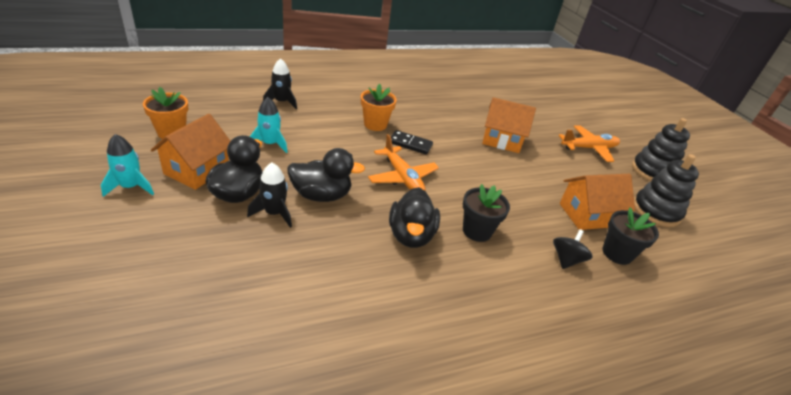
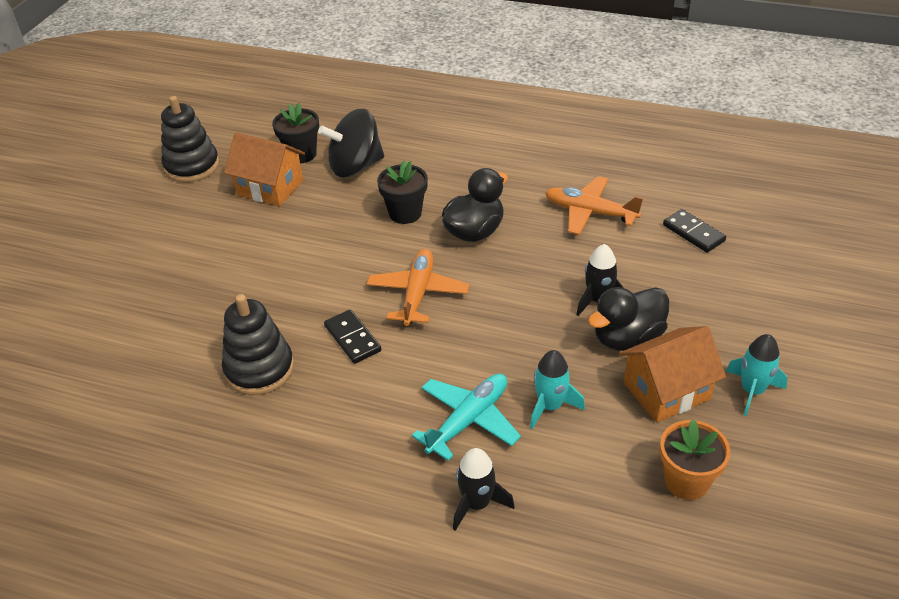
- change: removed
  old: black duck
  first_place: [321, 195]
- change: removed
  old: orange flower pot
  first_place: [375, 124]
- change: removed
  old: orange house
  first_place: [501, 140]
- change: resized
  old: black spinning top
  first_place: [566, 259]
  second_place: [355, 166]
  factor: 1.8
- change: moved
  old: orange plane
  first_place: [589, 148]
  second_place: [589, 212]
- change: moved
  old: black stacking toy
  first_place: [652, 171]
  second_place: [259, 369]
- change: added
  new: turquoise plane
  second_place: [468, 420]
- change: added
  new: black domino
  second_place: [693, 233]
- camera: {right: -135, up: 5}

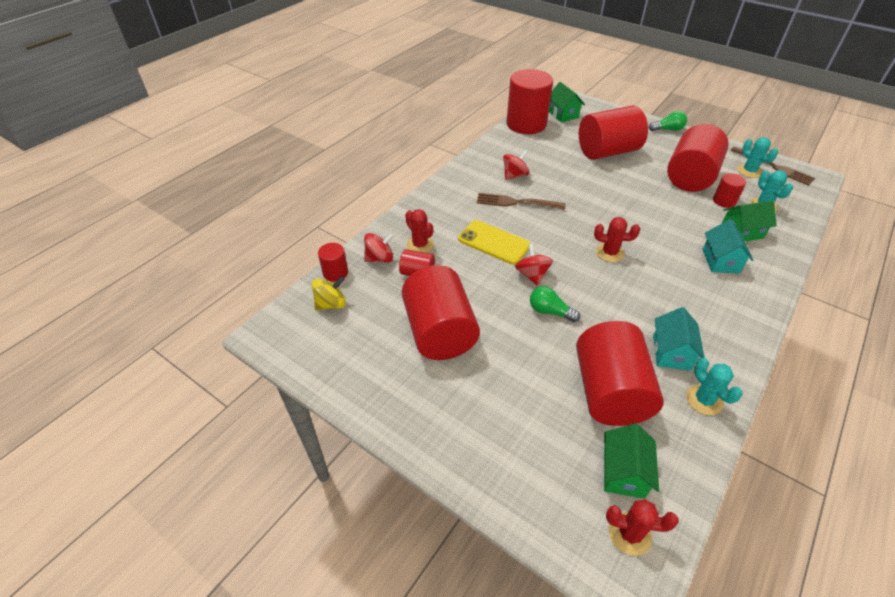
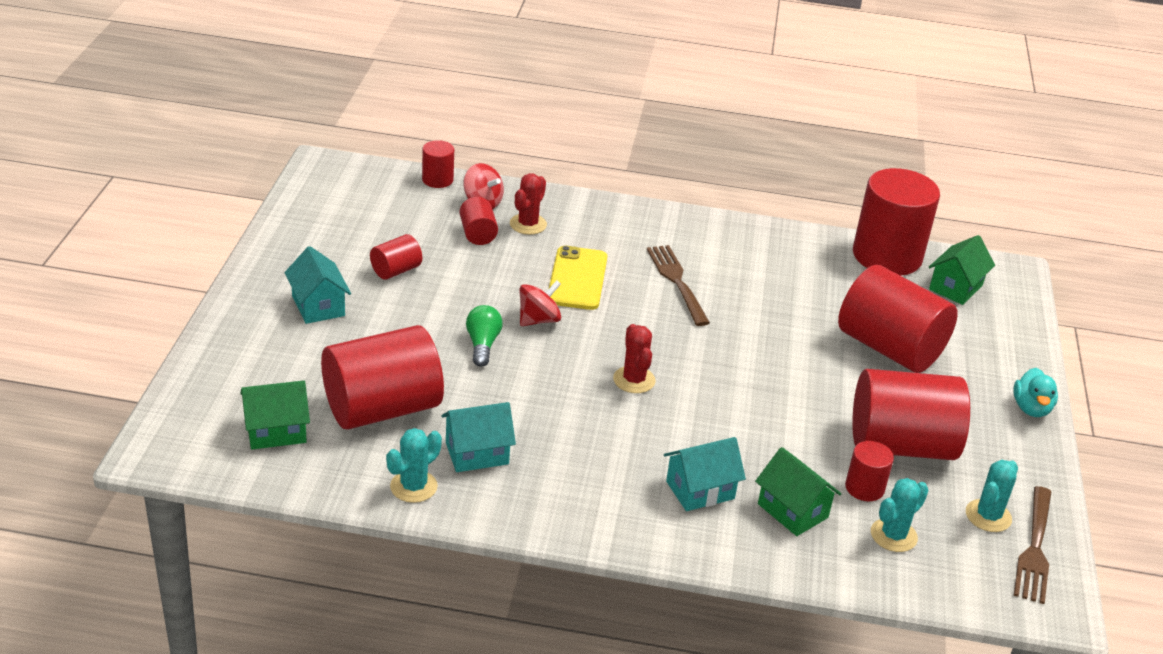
- change: removed
  old: yellow spinning top
  first_place: [331, 304]
- change: resized
  old: red cylinder
  first_place: [439, 332]
  second_place: [396, 270]
  factor: 0.46
- change: removed
  old: red spinning top
  first_place: [514, 175]
- change: removed
  old: red cactus
  first_place: [629, 533]
- change: replaced
  old: green light bulb
  new: turquoise duck
  first_place: [668, 129]
  second_place: [1031, 408]
- change: added
  new: turquoise house
  second_place: [318, 306]
- camera: {right: 60, up: -10}

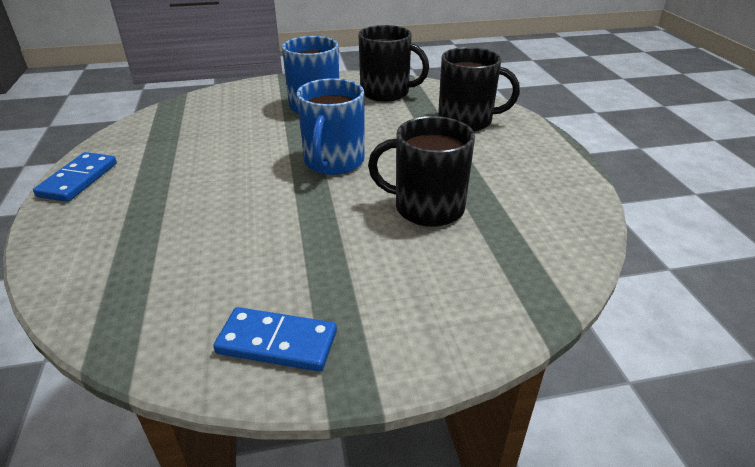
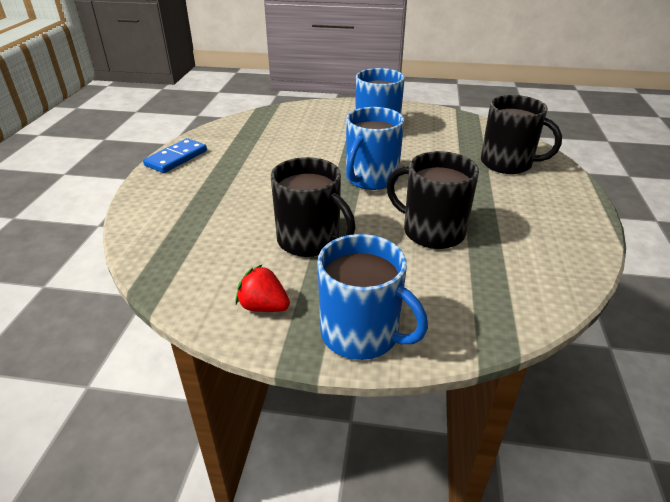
- change: replaced
  old: blue domino
  new: red strawberry
  first_place: [277, 343]
  second_place: [263, 307]
- change: moved
  old: black mug
  first_place: [386, 93]
  second_place: [310, 240]
- change: added
  new: blue mug
  second_place: [361, 334]
- camera: {right: 20, up: 0}

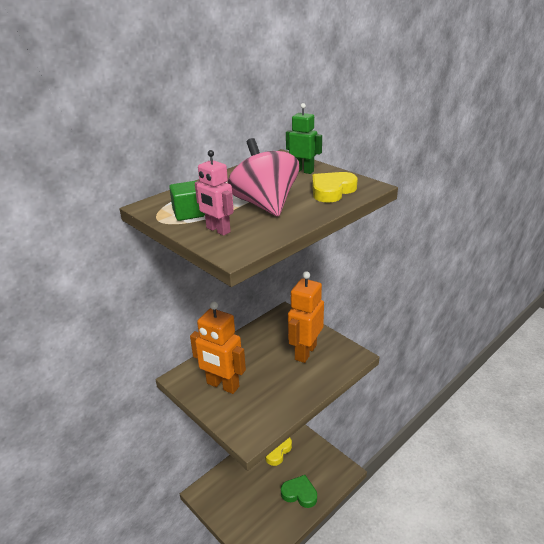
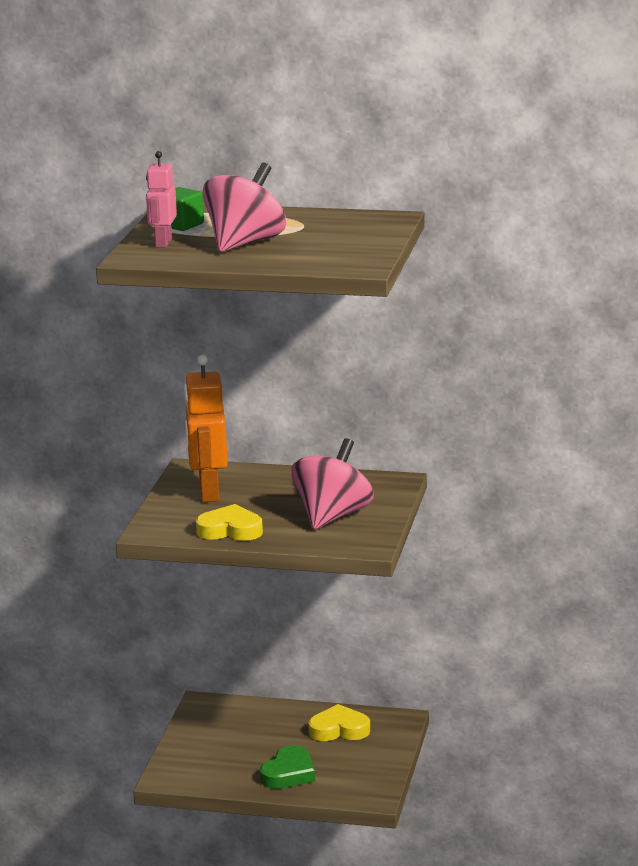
- change: turned
  old: green heart
  first_place: [299, 493]
  second_place: [289, 773]
  degrees: 45
- change: removed
  old: green robot
  first_place: [303, 171]
- change: replaced
  old: orange robot
  new: pink spinning top
  first_place: [305, 352]
  second_place: [332, 516]
- change: moved
  old: yellow heart
  first_place: [332, 191]
  second_place: [230, 530]
- camera: {right: 55, up: -10}

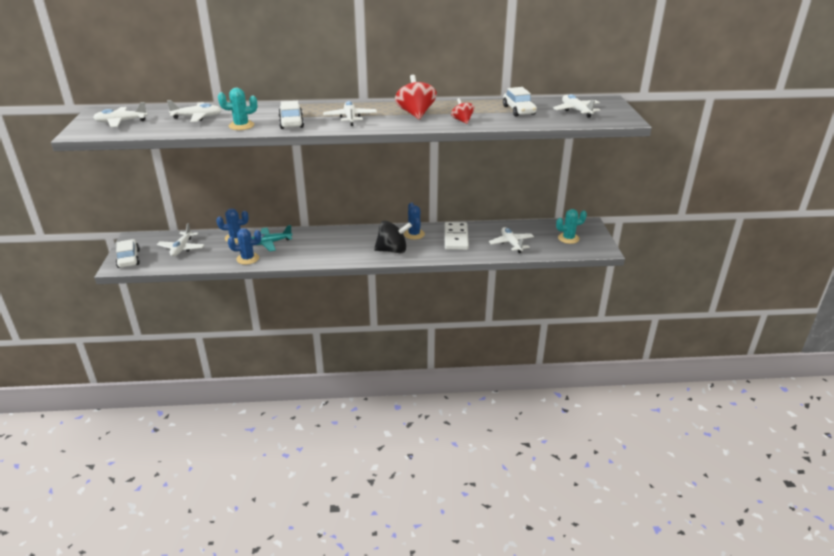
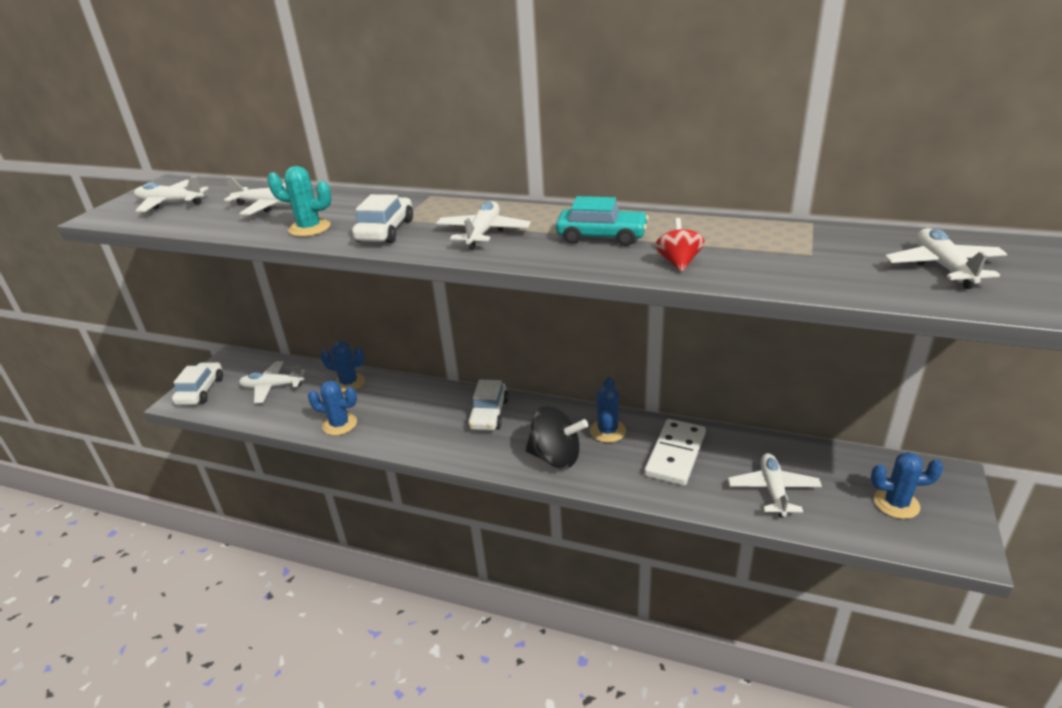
- change: turned
  old: white plane
  first_place: [182, 248]
  second_place: [272, 387]
  degrees: 60
- change: removed
  old: turquoise plane
  first_place: [270, 243]
- change: replaced
  old: red spinning top
  new: turquoise car
  first_place: [415, 114]
  second_place: [601, 237]
- change: moved
  old: white car
  first_place: [518, 110]
  second_place: [489, 414]
- change: recoloured
  old: turquoise cactus
  new: blue cactus
  first_place: [568, 238]
  second_place: [896, 503]
- camera: {right: 25, up: 0}

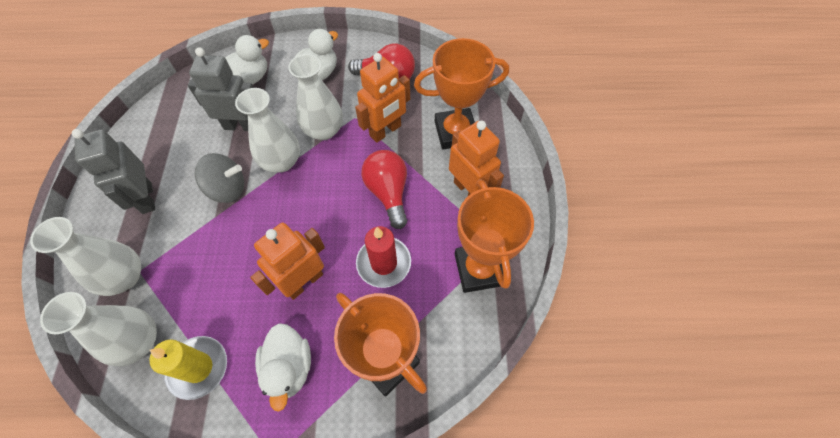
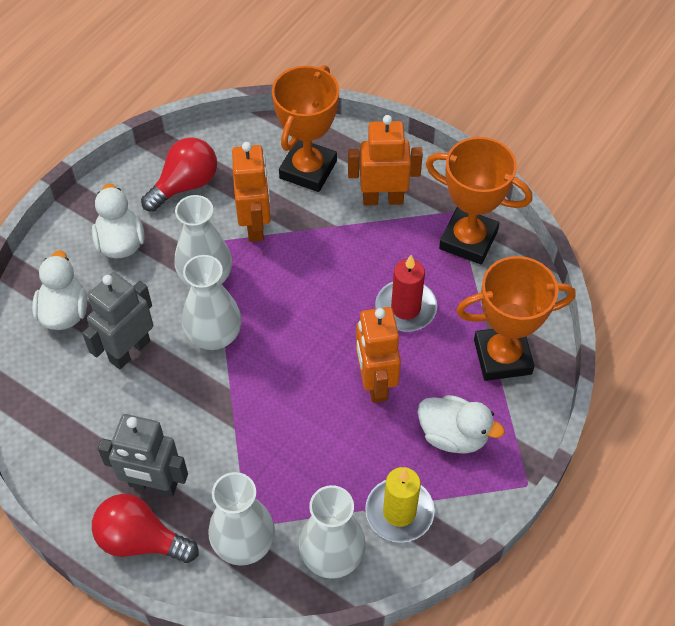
- change: removed
  old: grey spinning top
  first_place: [227, 189]
- change: moved
  old: red light bulb
  first_place: [388, 192]
  second_place: [141, 540]
- camera: {right: -55, up: -5}

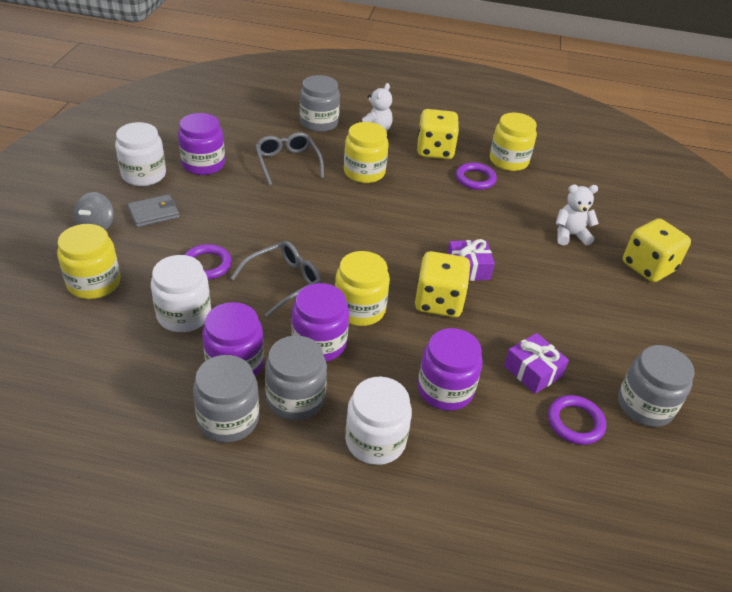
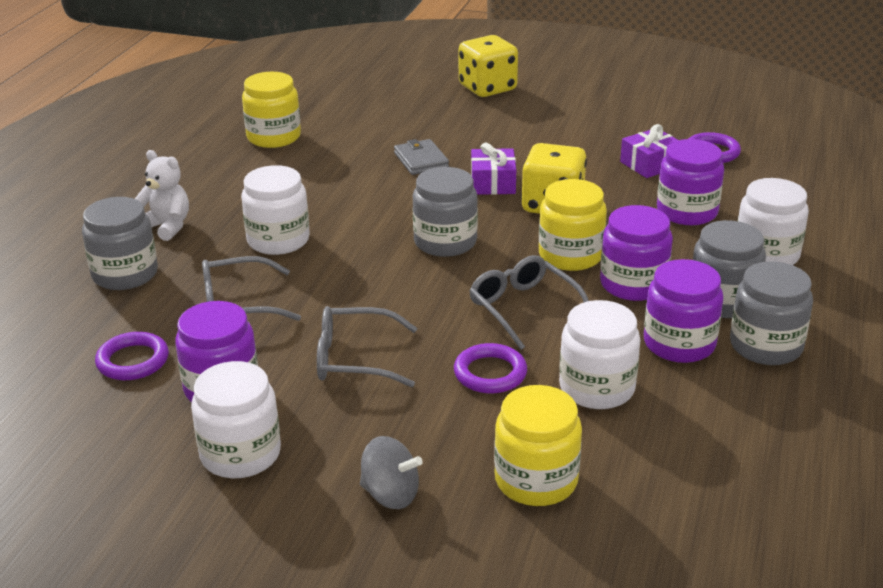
- change: moved
  old: grey wallet
  first_place: [154, 213]
  second_place: [421, 160]
- change: recoloured
  old: yellow jar
  new: white jar
  first_place: [364, 172]
  second_place: [278, 240]
- change: removed
  old: yellow dice
  first_place: [435, 150]
- change: moved
  old: purple ring
  first_place: [475, 179]
  second_place: [133, 361]
- change: removed
  old: white teddy bear
  first_place: [570, 235]
- change: moved
  old: grey jar
  first_place: [645, 405]
  second_place: [445, 242]
- change: added
  new: grey glasses
  second_place: [355, 359]
- camera: {right: -80, up: -10}

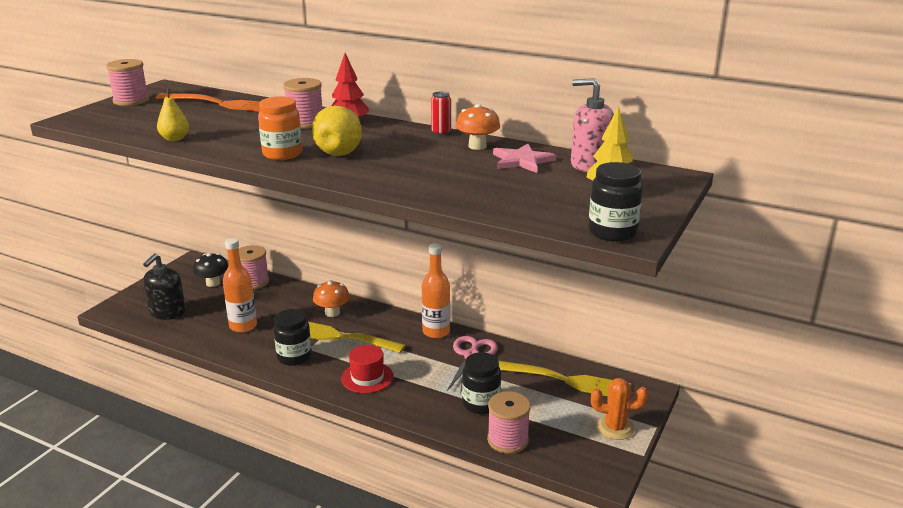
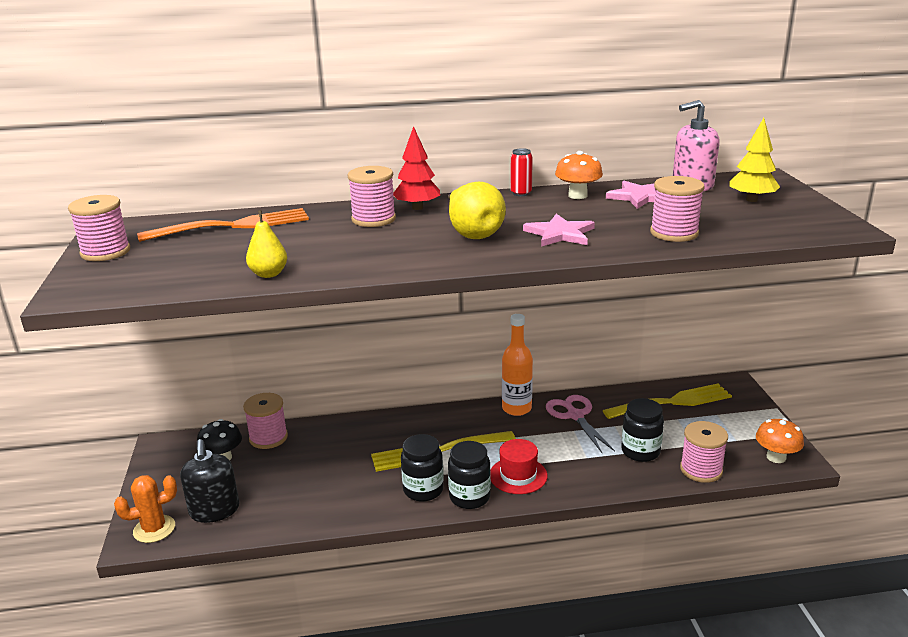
- change: removed
  old: orange bottle
  first_place: [243, 326]
- change: removed
  old: orange jar
  first_place: [282, 154]
- change: moved
  old: orange mushroom
  first_place: [332, 313]
  second_place: [776, 457]
- change: moved
  old: black jar
  first_place: [612, 232]
  second_place: [469, 497]
- change: moved
  old: orange cactus
  first_place: [615, 428]
  second_place: [154, 529]
- change: added
  new: pink star
  second_place: [560, 234]
- change: added
  new: pink spool
  second_place: [674, 233]
- camera: {right: -35, up: 0}

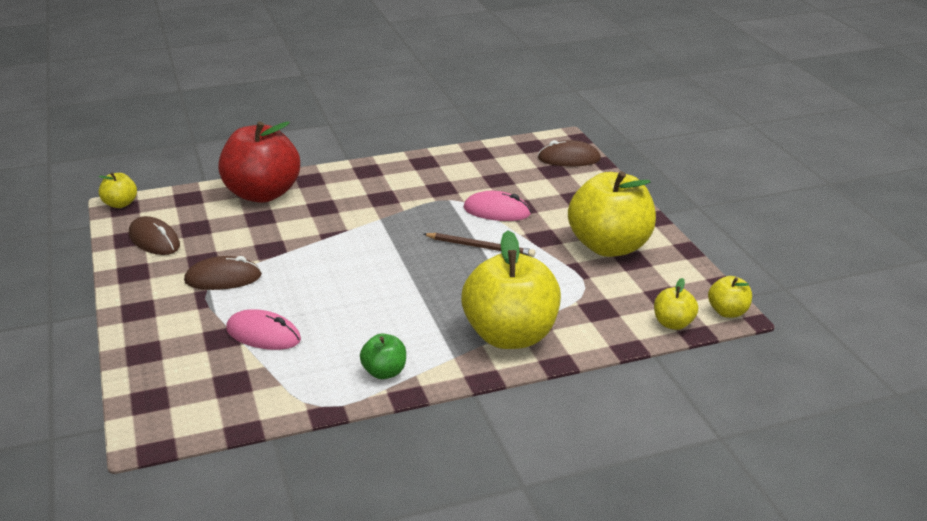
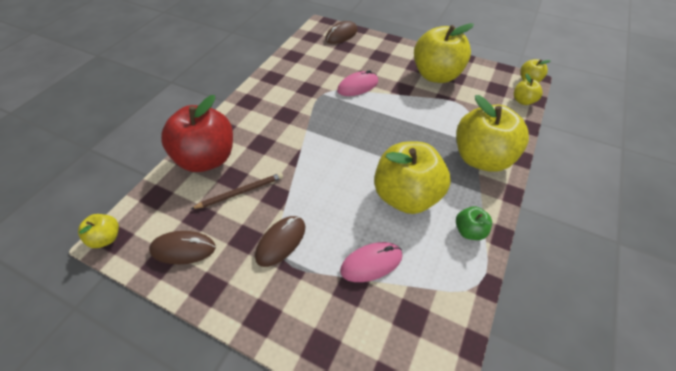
- change: moved
  old: brown pencil
  first_place: [480, 247]
  second_place: [241, 192]
- change: added
  new: yellow apple
  second_place: [406, 196]
- camera: {right: -45, up: 20}

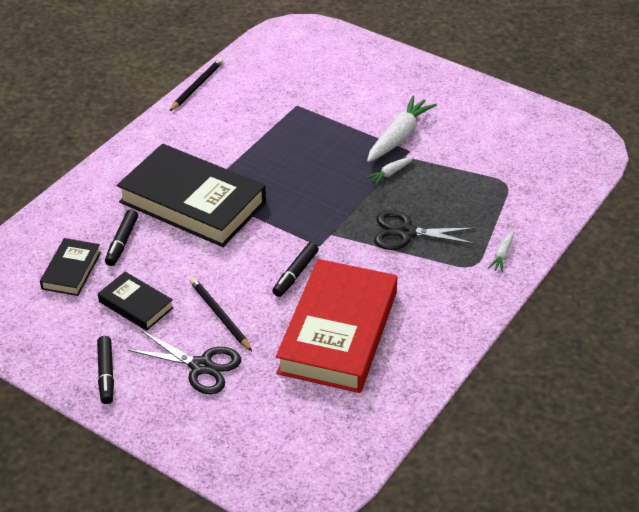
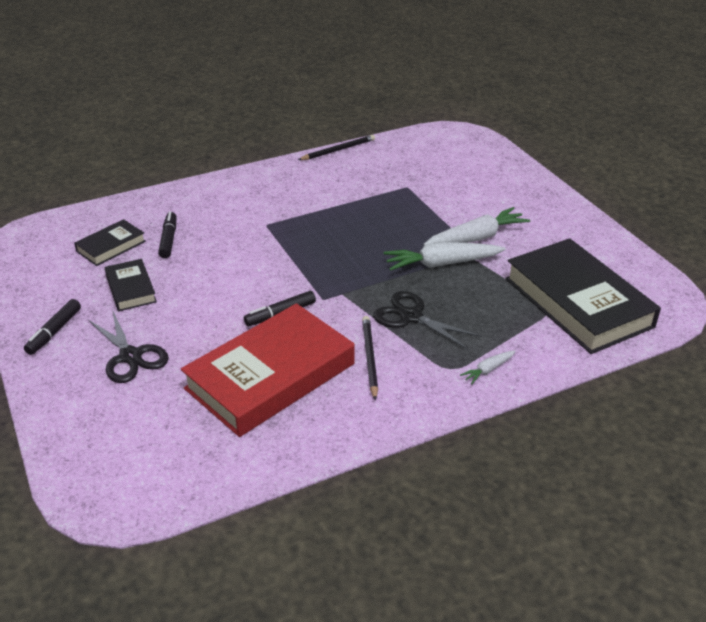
- change: turned
  old: black marker
  first_place: [122, 242]
  second_place: [168, 240]
  degrees: 135
- change: moved
  old: black book
  first_place: [192, 202]
  second_place: [578, 302]
- change: moved
  old: black pencil
  first_place: [219, 315]
  second_place: [369, 358]
- change: resized
  old: white carrot
  first_place: [390, 173]
  second_place: [441, 264]
  factor: 2.04
- camera: {right: 30, up: -5}

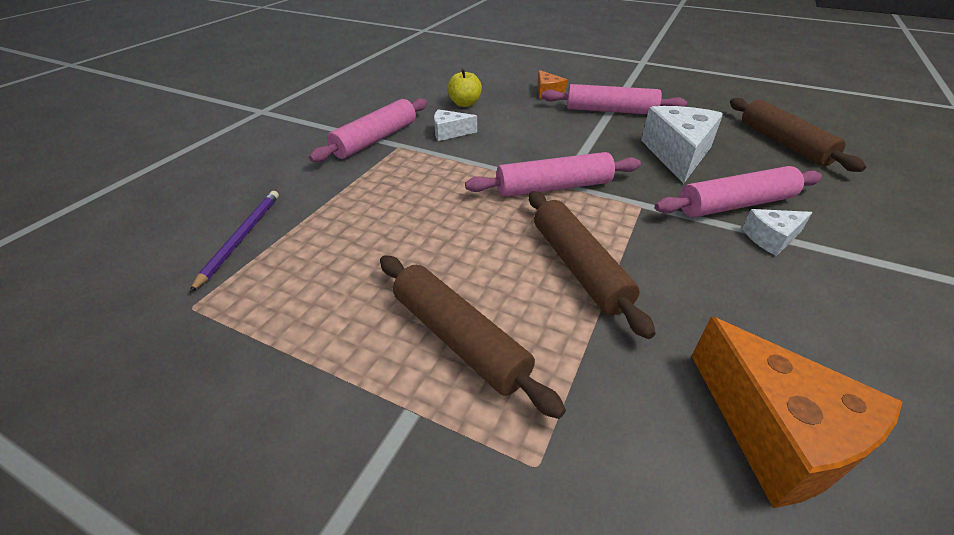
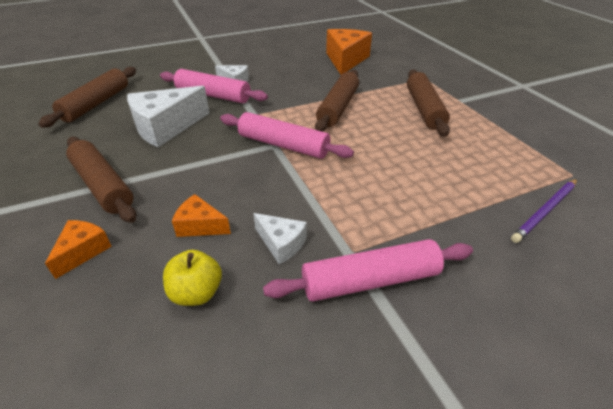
- change: recoloured
  old: pink rolling pin
  new: brown rolling pin
  first_place: [610, 111]
  second_place: [103, 185]
- change: added
  new: orange cheese
  second_place: [200, 226]
- camera: {right: -140, up: 0}

